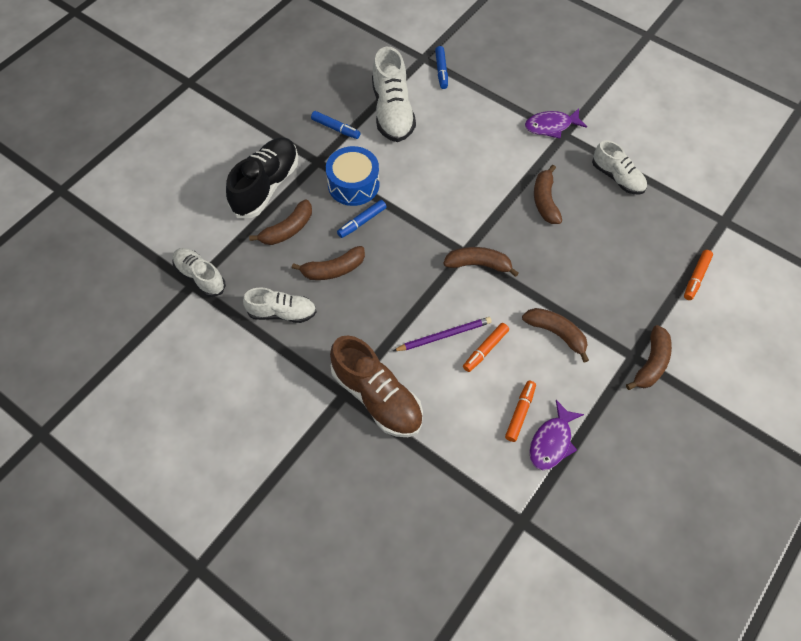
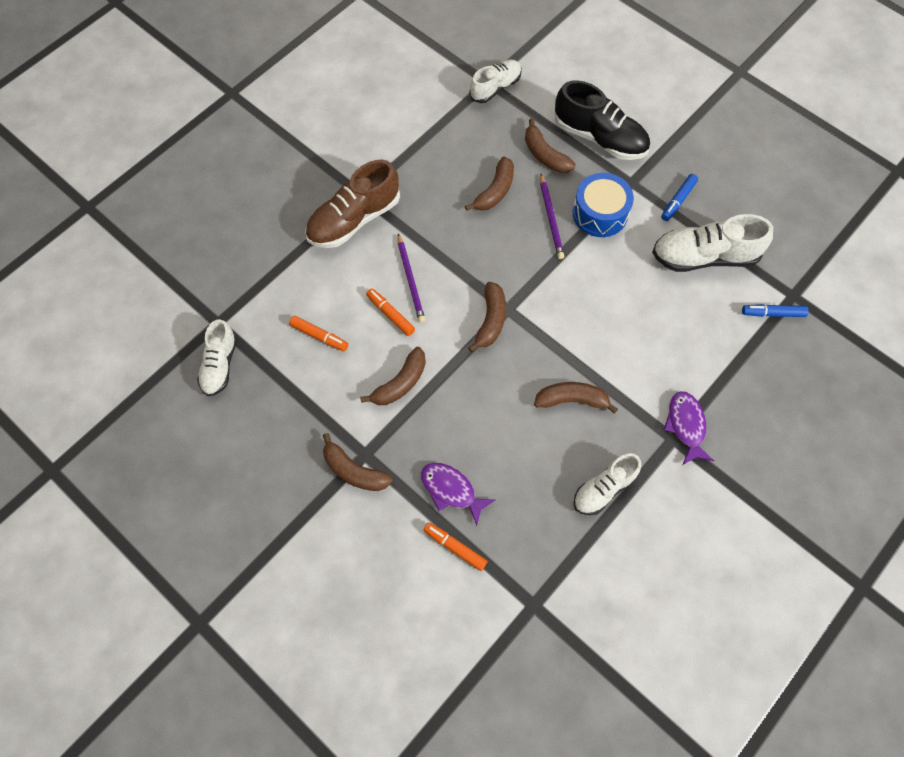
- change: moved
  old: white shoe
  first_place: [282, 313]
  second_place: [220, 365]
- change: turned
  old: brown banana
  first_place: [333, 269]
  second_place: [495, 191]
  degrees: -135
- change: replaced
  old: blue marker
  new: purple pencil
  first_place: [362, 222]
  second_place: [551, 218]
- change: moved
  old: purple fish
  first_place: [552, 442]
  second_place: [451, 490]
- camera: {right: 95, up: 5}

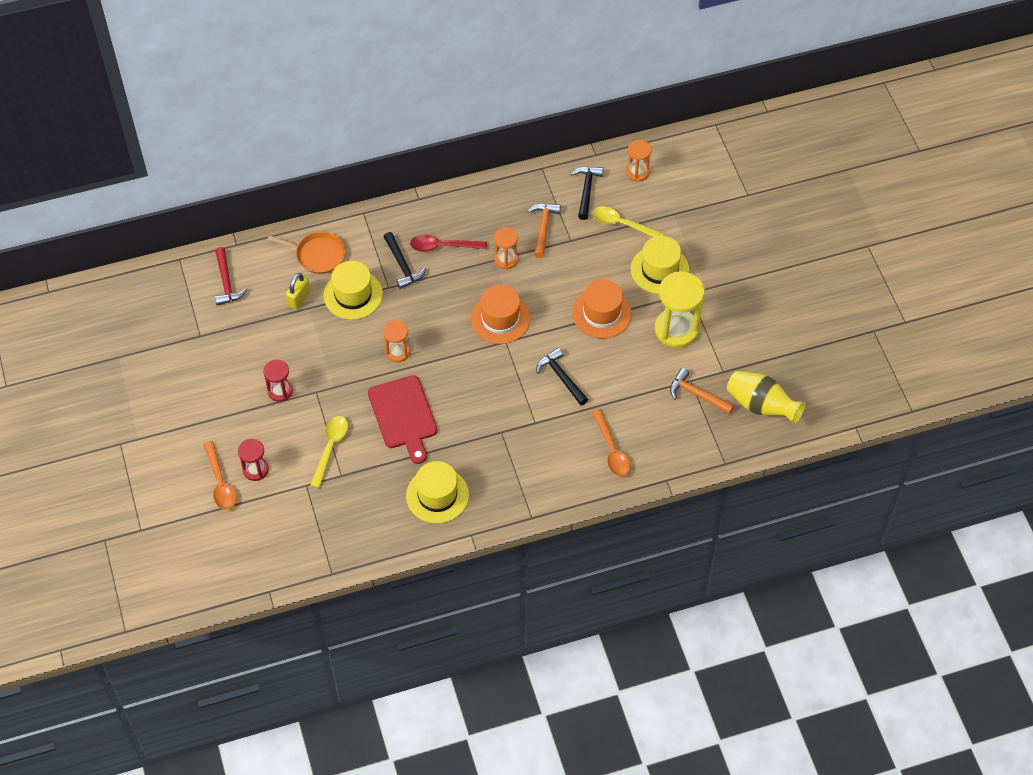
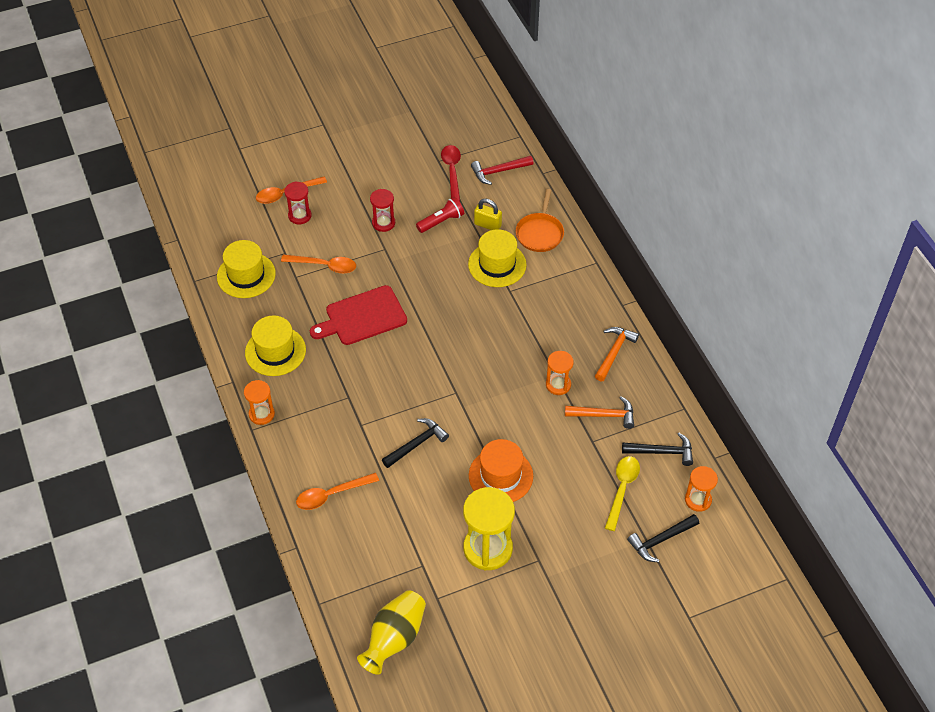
- change: recoloured
  old: yellow spoon
  new: orange spoon
  first_place: [330, 447]
  second_place: [325, 266]
- change: moved
  old: orange hourglass
  first_place: [397, 352]
  second_place: [261, 414]
- change: moved
  old: black hammer
  first_place: [402, 265]
  second_place: [661, 540]
- change: moved
  old: red spoon
  first_place: [442, 246]
  second_place: [452, 171]
- change: removed
  old: orange hat
  first_place: [500, 319]
- change: moved
  old: yellow hat
  first_place: [659, 270]
  second_place: [246, 275]
- change: moved
  old: orange hammer
  first_place: [697, 395]
  second_place: [614, 352]
- change: added
  new: red flashlight
  second_place: [441, 221]
- camera: {right: 85, up: -5}

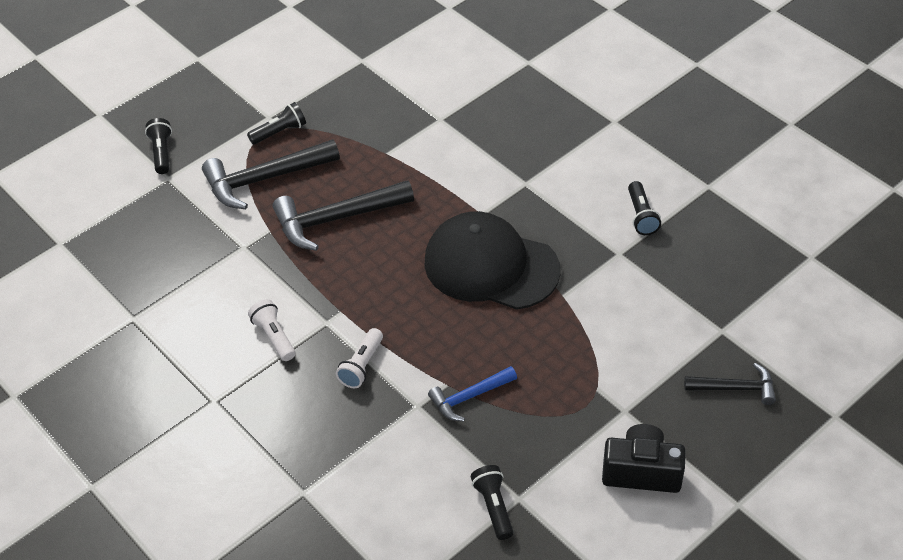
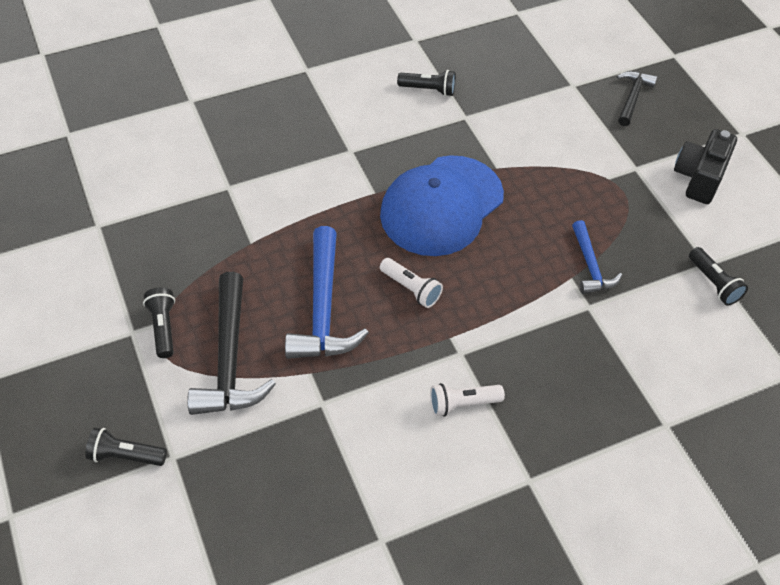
- change: recoloured
  old: black hammer
  new: blue hammer
  first_place: [337, 219]
  second_place: [323, 308]
- change: moved
  old: white flashlight
  first_place: [362, 365]
  second_place: [411, 289]
- change: recoloured
  old: black cap
  new: blue cap
  first_place: [490, 266]
  second_place: [441, 206]
- change: turned
  old: black flashlight
  first_place: [494, 507]
  second_place: [713, 283]
  degrees: -120
- camera: {right: -75, up: 5}

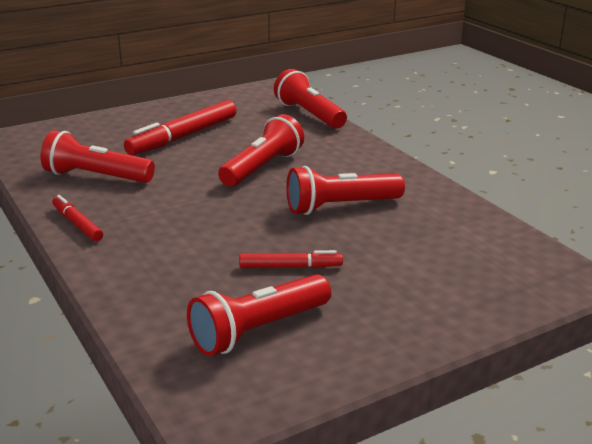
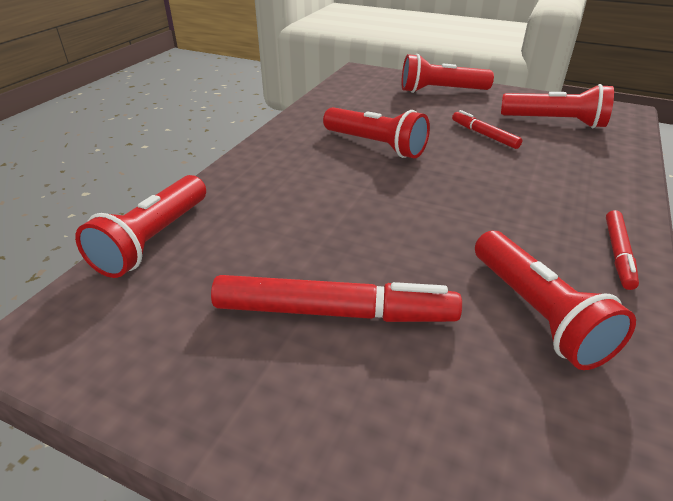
- change: moved
  old: red flashlight
  first_place: [262, 168]
  second_place: [441, 91]
- camera: {right: -125, up: 10}

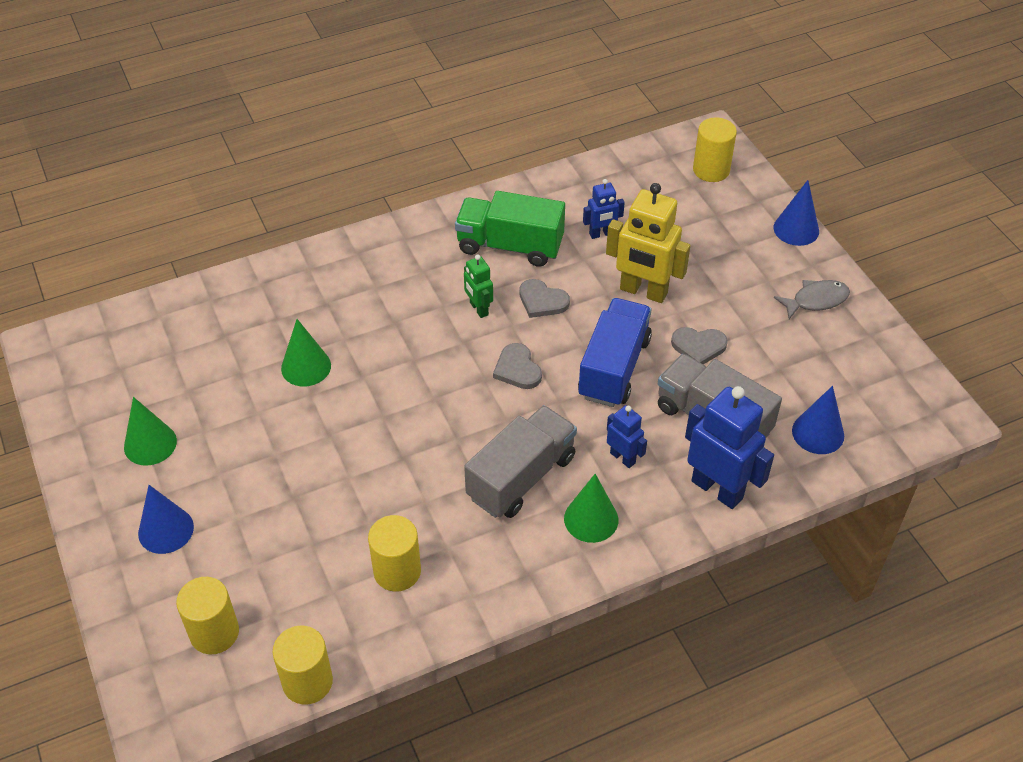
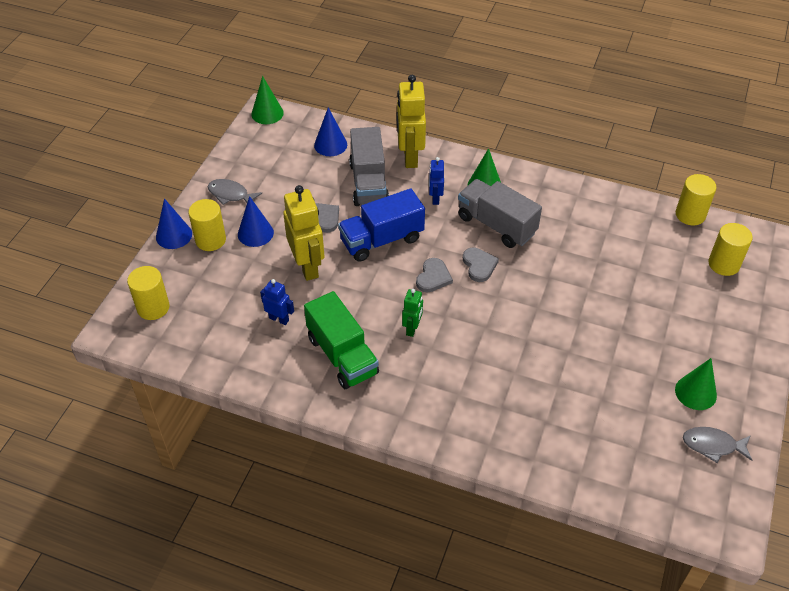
- change: moved
  old: blue cone
  first_place: [166, 530]
  second_place: [255, 233]
- change: moved
  old: green cone
  first_place: [306, 367]
  second_place: [267, 113]
- change: moved
  old: yellow cylinder
  first_place: [397, 571]
  second_place: [210, 240]
- change: turned
  old: grey truck
  first_place: [521, 477]
  second_place: [496, 225]
  degrees: 45
- change: moved
  old: grey heart
  first_place: [542, 301]
  second_place: [479, 265]
- change: recoloured
  old: blue robot
  new: yellow robot
  first_place: [717, 489]
  second_place: [410, 157]
- change: added
  new: grey fish
  second_place: [713, 445]
- camera: {right: -135, up: 0}

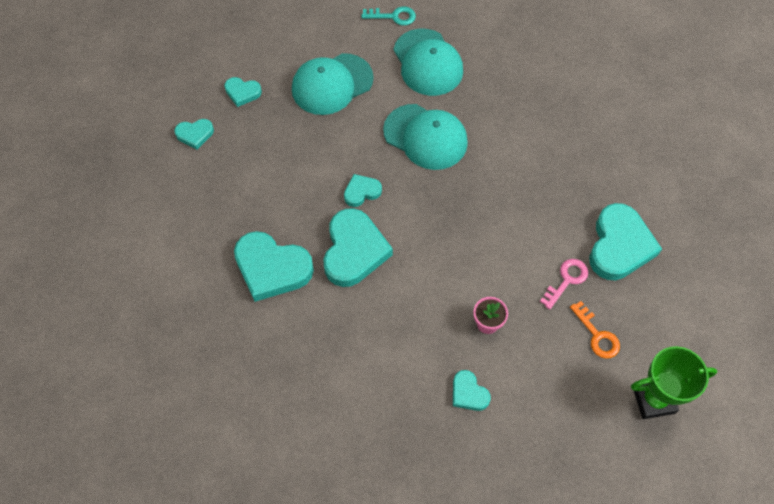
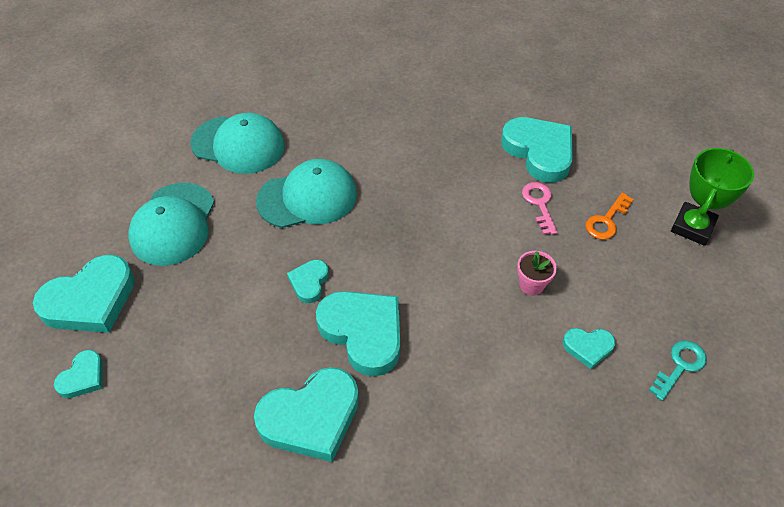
- change: resized
  old: turquoise heart
  first_place: [242, 92]
  second_place: [90, 300]
  factor: 1.98
- change: moved
  old: turquoise key
  first_place: [393, 16]
  second_place: [680, 366]
- change: turned
  old: orange key
  first_place: [597, 335]
  second_place: [606, 221]
  degrees: 120
- camera: {right: -50, up: -10}

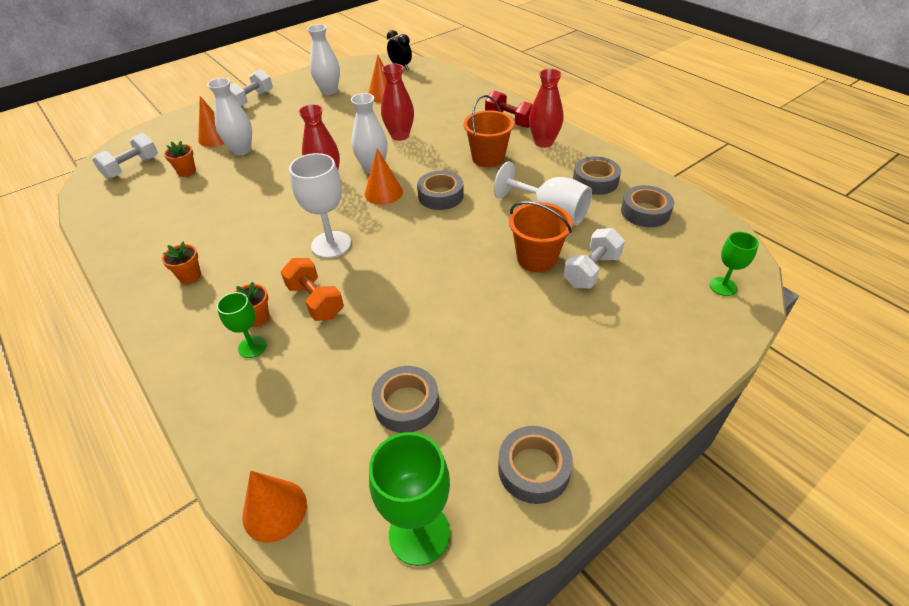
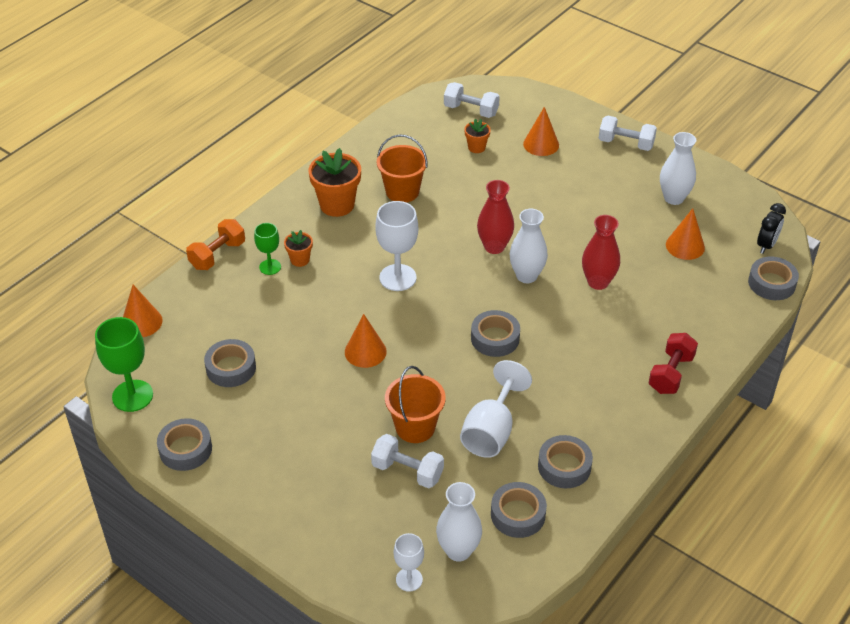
- change: resized
  old: orange flower pot
  first_place: [190, 276]
  second_place: [337, 205]
  factor: 1.9
- change: moved
  old: white vase
  first_place: [241, 150]
  second_place: [458, 550]
- change: moved
  old: orange dumbbell
  first_place: [315, 301]
  second_place: [217, 255]
- change: moved
  old: orange cone
  first_place: [383, 193]
  second_place: [365, 351]
- change: moved
  old: orange bucket
  first_place: [488, 158]
  second_place: [402, 191]
- change: removed
  old: red vase
  first_place: [543, 142]
- change: recoloured
  old: green goblet
  new: white goblet
  first_place: [723, 286]
  second_place: [409, 579]
- change: added
  new: grey tape
  second_place: [771, 283]
- camera: {right: 75, up: 0}

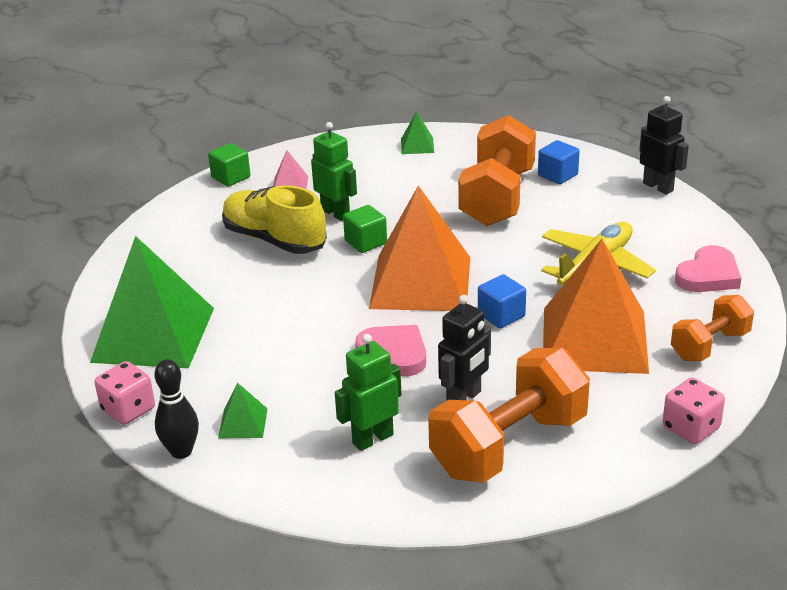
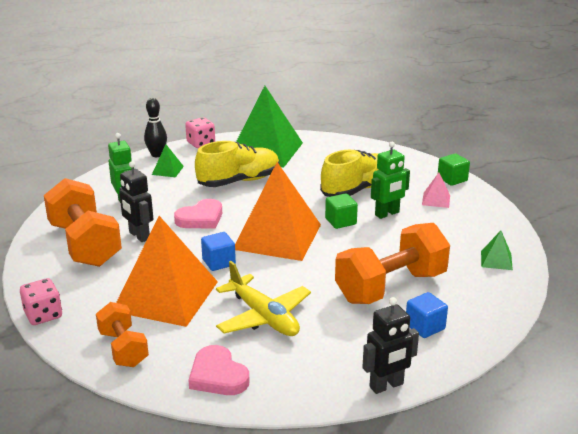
- change: turned
  old: orange dumbbell
  first_place: [497, 197]
  second_place: [391, 287]
  degrees: -60
- change: added
  new: yellow shoe
  second_place: [239, 181]
- camera: {right: 100, up: -5}

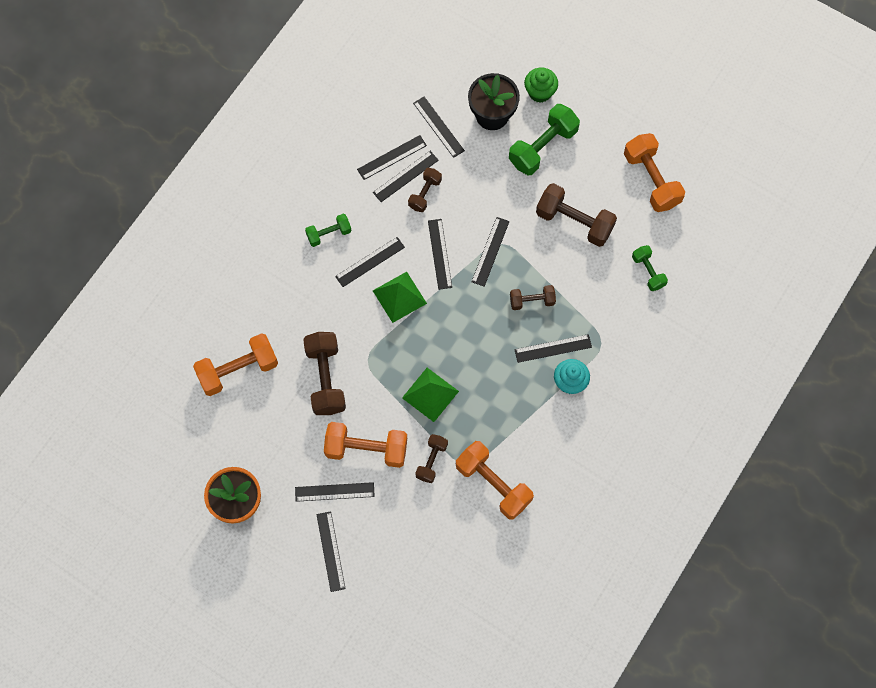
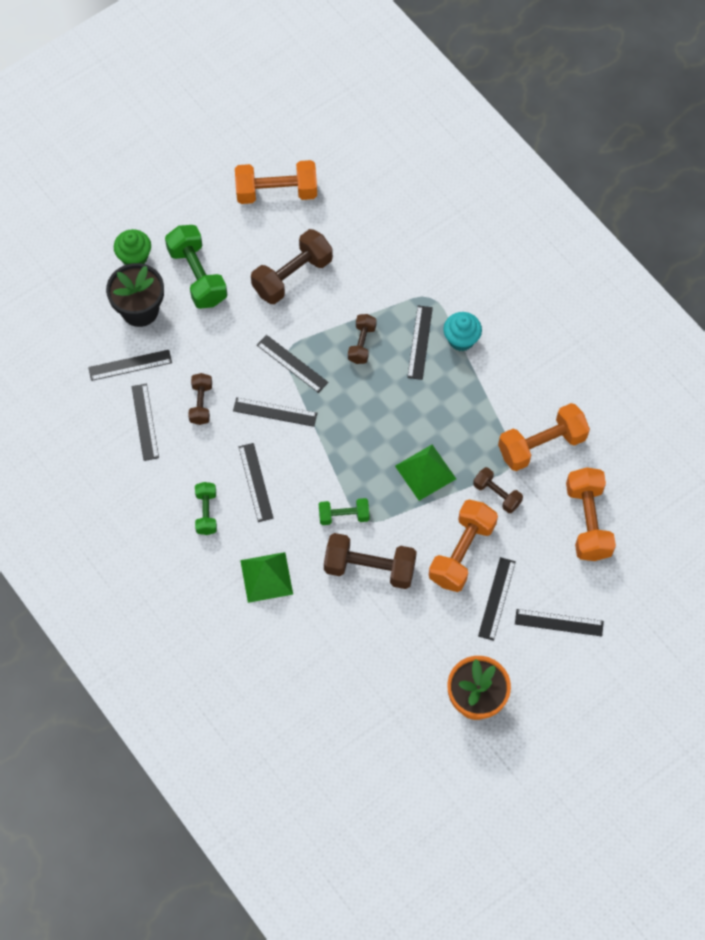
- change: moved
  old: orange dumbbell
  first_place: [238, 370]
  second_place: [588, 521]
- change: removed
  old: black ruler
  first_place: [405, 176]
- change: moved
  old: green pyramid
  first_place: [399, 297]
  second_place: [266, 577]
- change: turned
  old: brown dumbbell
  first_place: [425, 194]
  second_place: [201, 403]
  degrees: 45
- change: moved
  old: green dumbbell
  first_place: [648, 272]
  second_place: [344, 516]
- camera: {right: -70, up: -5}

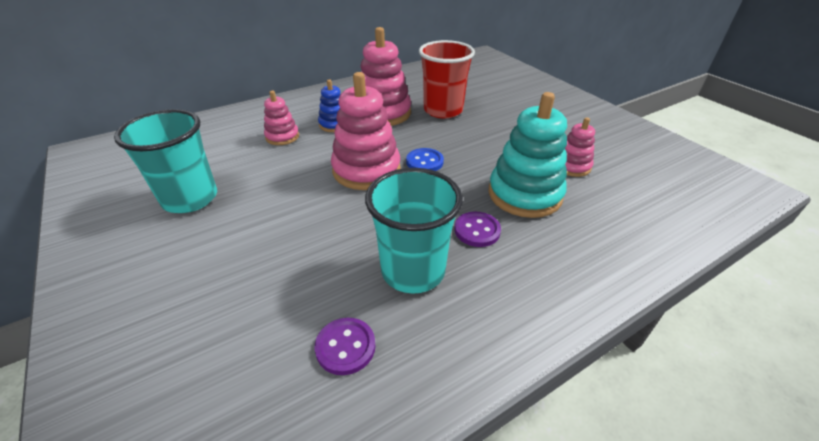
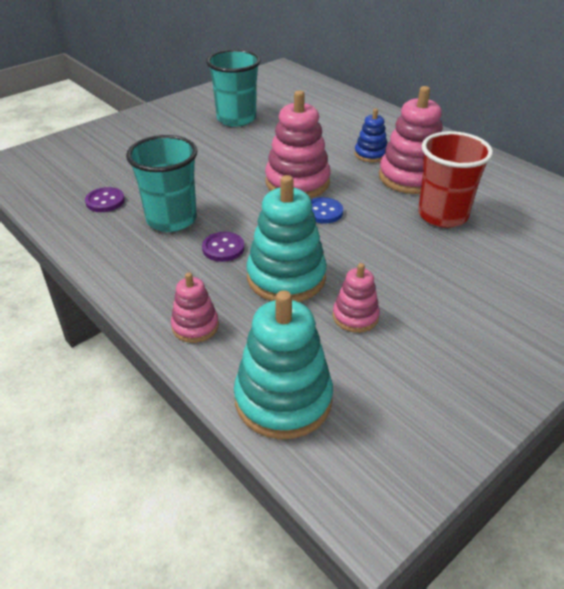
- change: moved
  old: pink stacking toy
  first_place: [282, 137]
  second_place: [195, 326]
- change: added
  new: turquoise stacking toy
  second_place: [283, 399]
- camera: {right: 80, up: 0}

